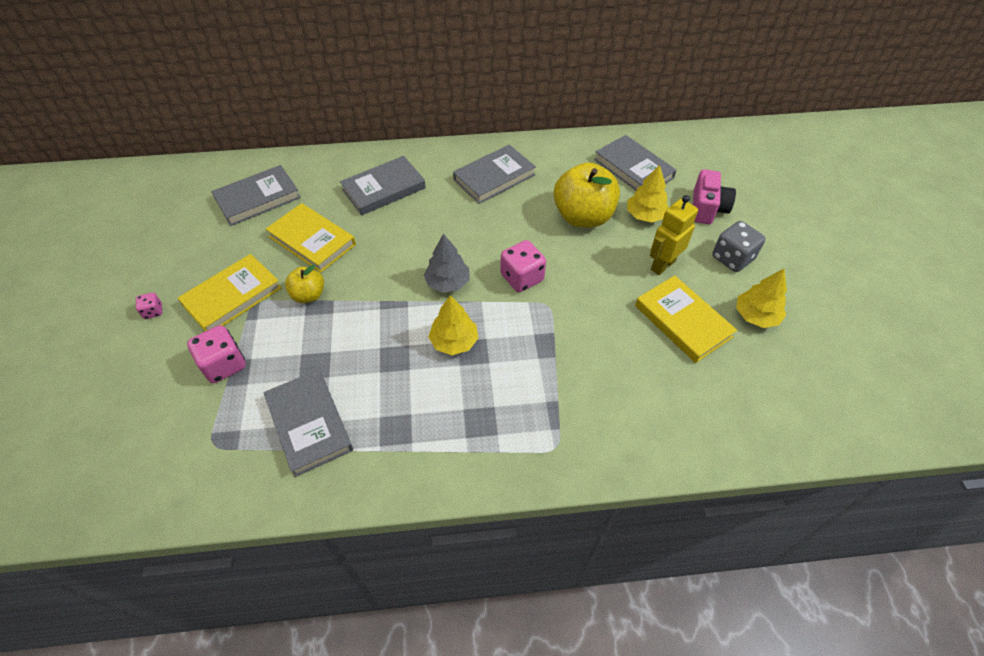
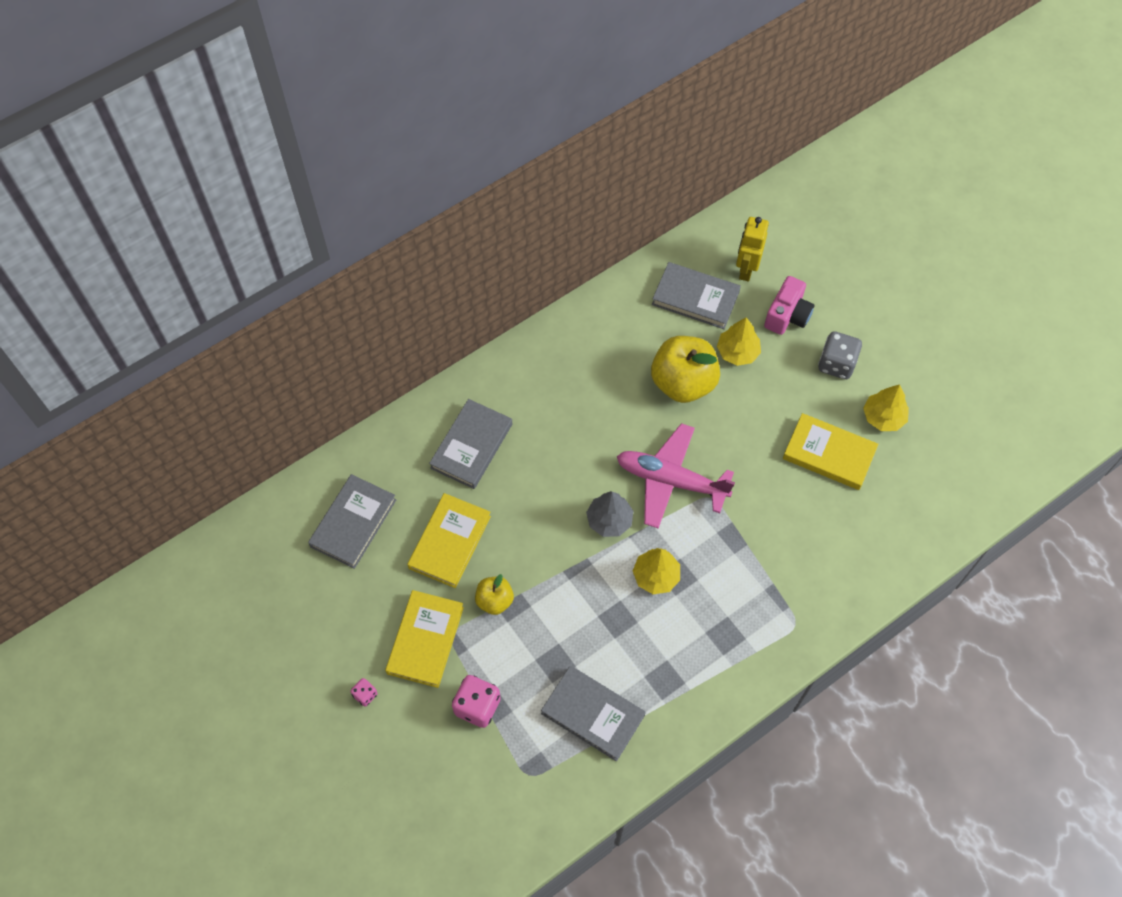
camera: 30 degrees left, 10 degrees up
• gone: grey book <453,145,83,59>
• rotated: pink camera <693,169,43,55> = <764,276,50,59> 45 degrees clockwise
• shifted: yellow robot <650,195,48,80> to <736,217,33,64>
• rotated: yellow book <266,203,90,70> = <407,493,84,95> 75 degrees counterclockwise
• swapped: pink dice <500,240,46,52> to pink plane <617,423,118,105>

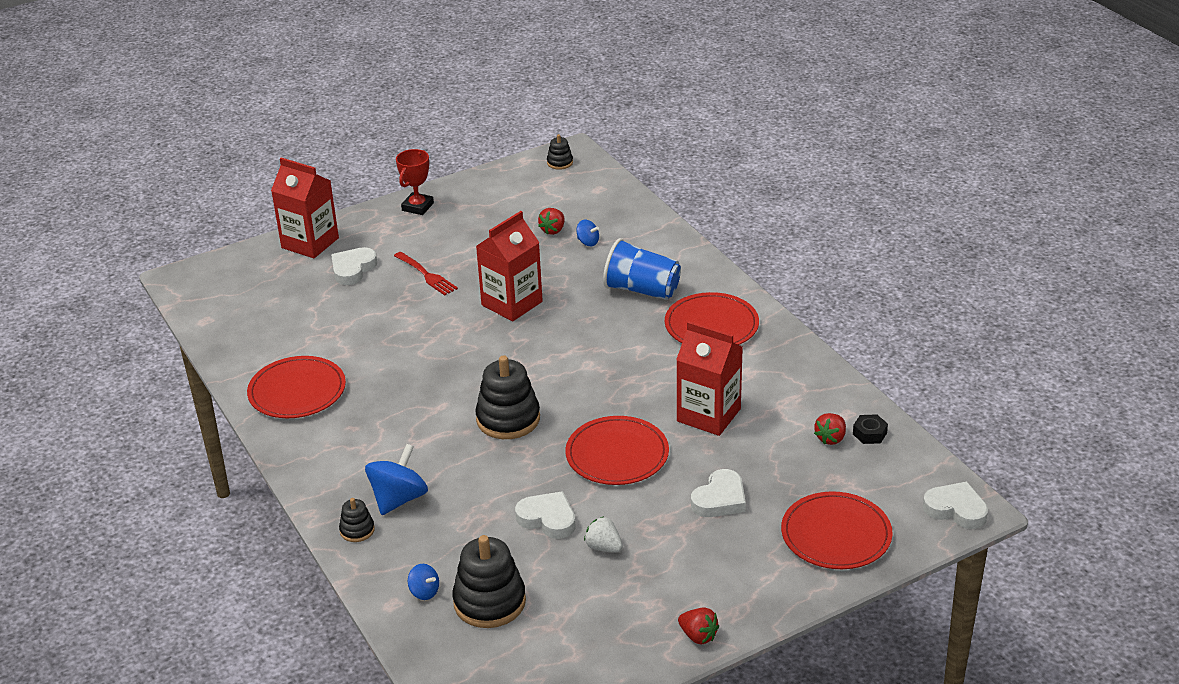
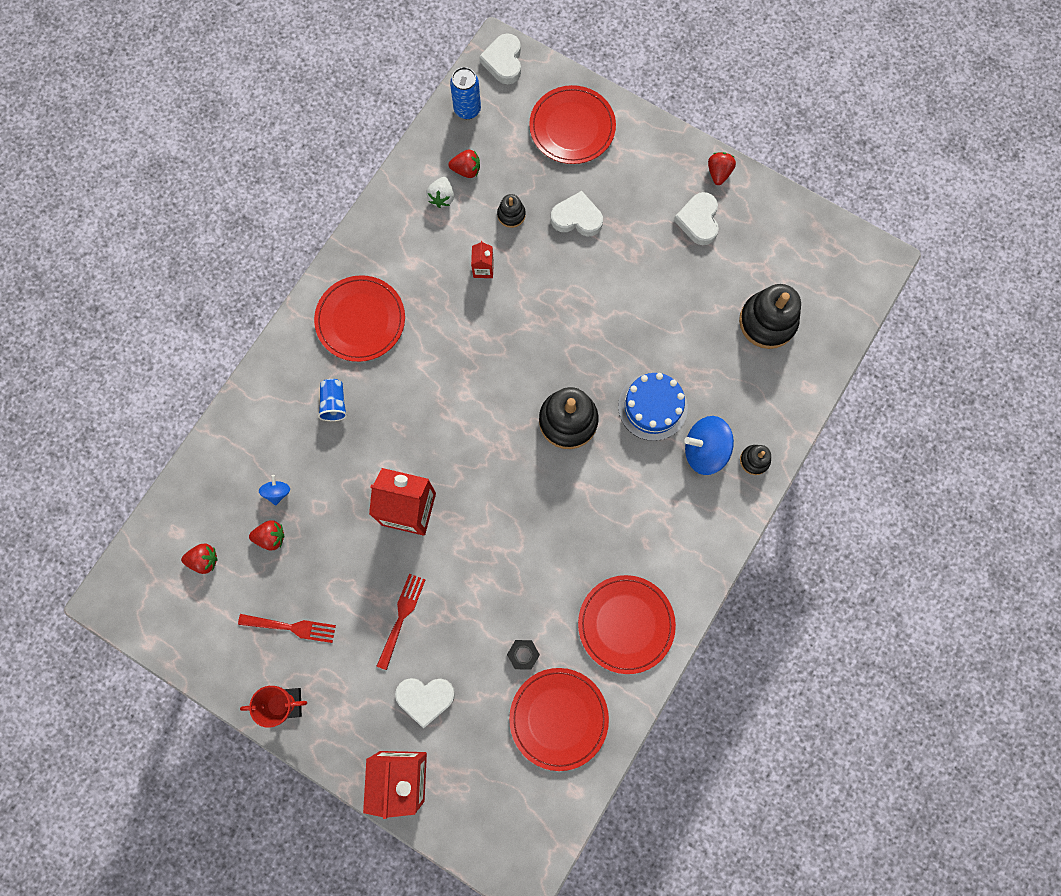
camera: 120 degrees left, 40 degrees up
• shifted: black stacking toy <547,134,26,36> to <497,194,29,34>
• scaled: blue cup <603,238,78,62> = <318,379,29,42> x0.54
• scaled: red carton <676,321,67,115> = <471,241,23,37> x0.46
• shifted: black nut <853,414,35,30> to <507,640,33,30>
• shifted: red plate <565,416,104,69> to <509,668,100,103>
• shifted: white heart <515,491,61,48> to <674,192,45,53>
• shifted: white strawberry <584,517,39,35> to <426,177,28,31>
• gone: blue spinning top <408,564,31,36>
• new: blue can <450,67,31,52>
• new: blue cake <618,373,70,68>
• new: red strawberry <181,544,37,30>
• new: red fork <238,614,98,29>

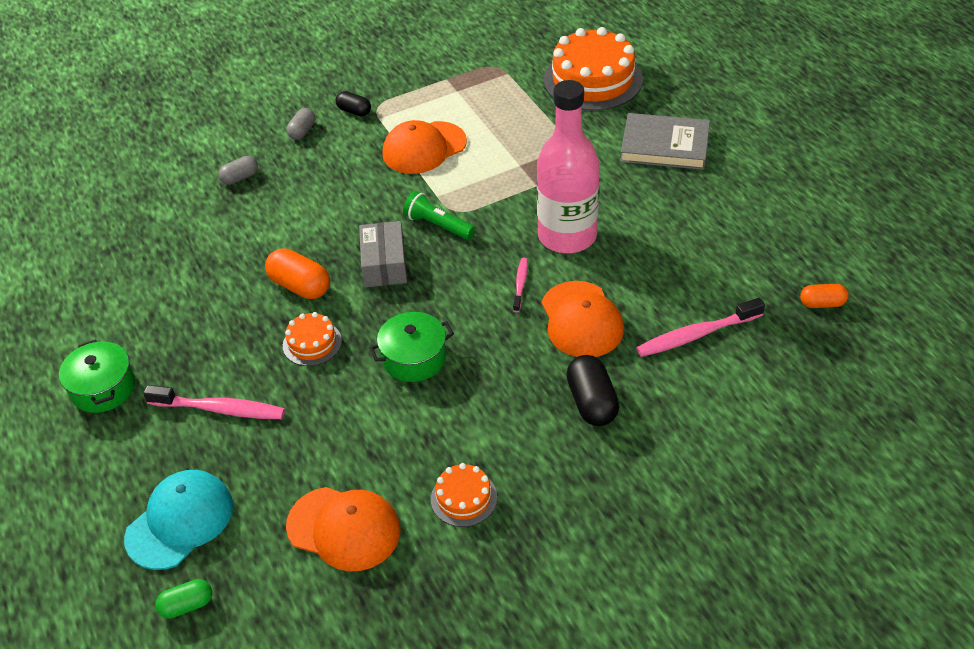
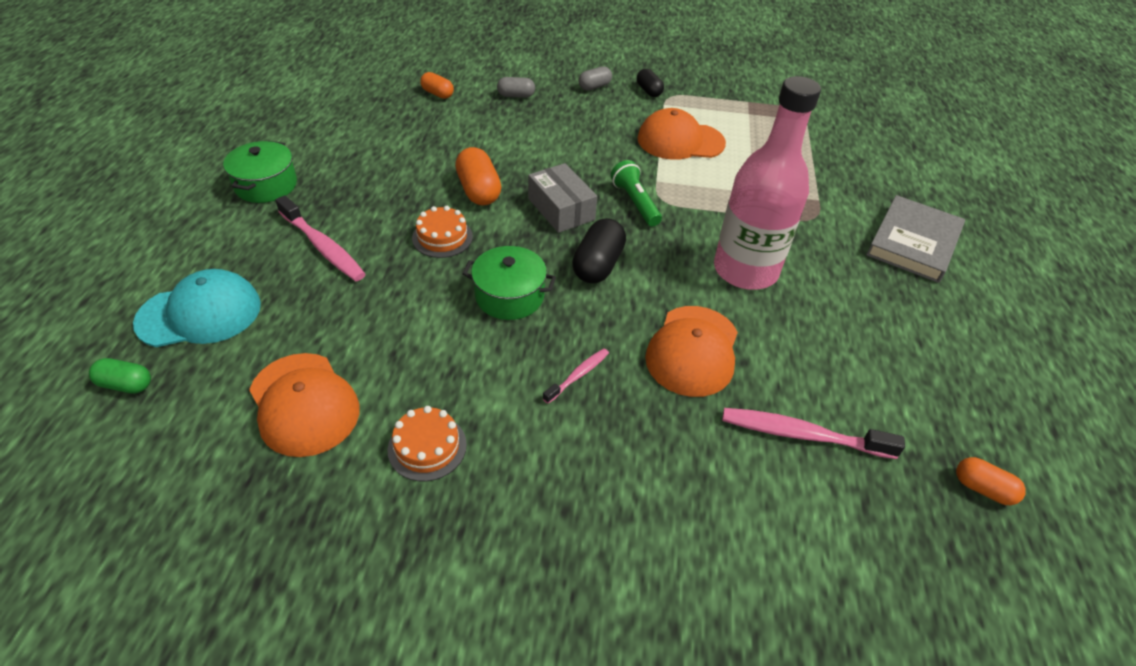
camera: 30 degrees right, 0 degrees up
• gone: orange cake <544,27,99,84>
• rotated: grey book <620,113,90,57> = <866,195,99,88> 75 degrees clockwise
• rotated: grey box <359,221,48,66> = <528,163,69,70> 60 degrees counterclockwise
• shifted: pink toothbrush <513,258,15,54> to <543,348,66,56>
• shifted: black capsule <566,355,53,71> to <572,218,54,66>
• new: orange capsule <420,72,34,27>

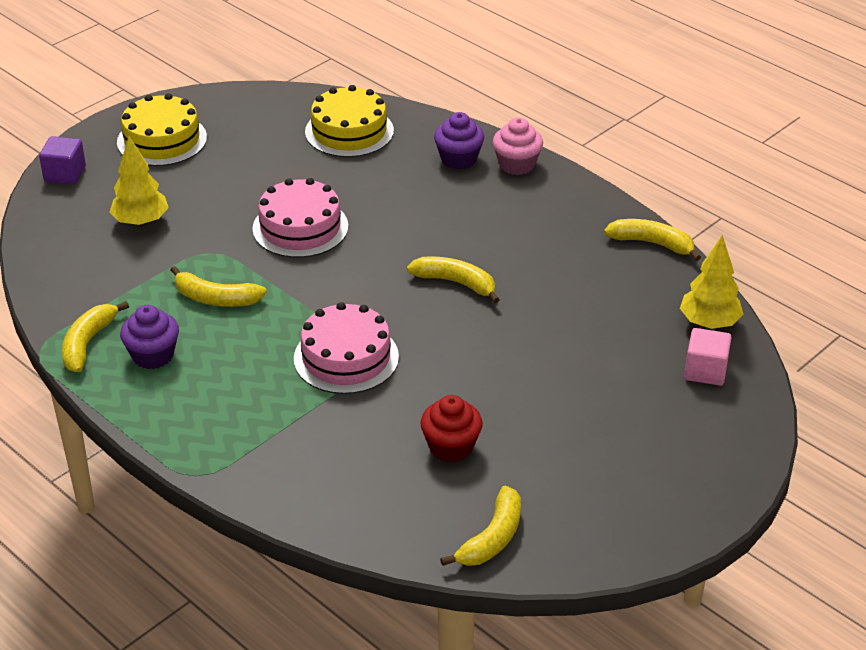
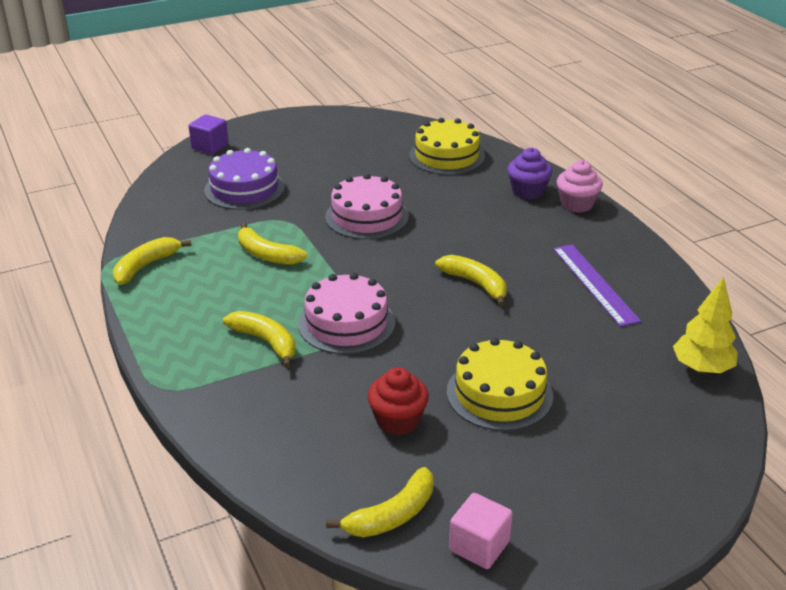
camera: 20 degrees right, 5 degrees down
• shifted: yellow cake <117,93,90,73> to <447,338,106,93>
• swapped: yellow tree <110,136,59,90> to purple cake <204,148,81,62>
• shifted: yellow banana <604,219,97,42> to <223,311,73,57>
• gone: purple cupcake <120,305,59,64>
• shifted: pink cube <684,328,48,58> to <449,493,64,76>
• new: purple ruler <553,244,88,83>

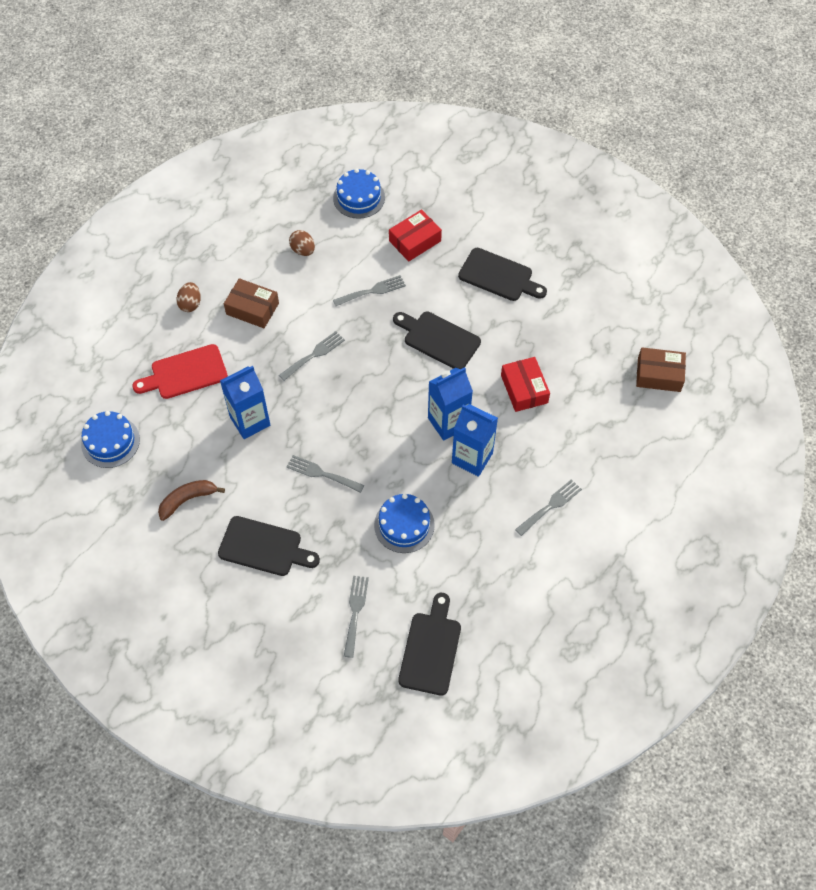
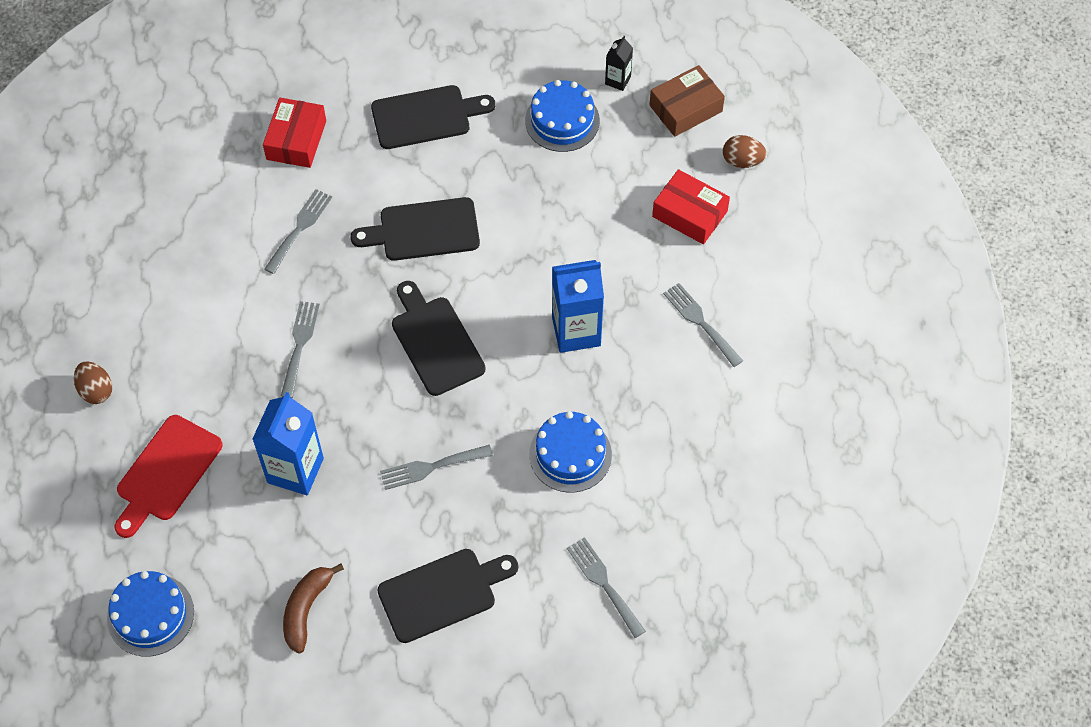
camera: 40 degrees left, 0 degrees up
• shifted: blue cake <333,169,52,50> to <525,80,75,72>
• shifted: brown egg <289,230,26,26> to <723,135,43,33>
• gone: brown box <224,278,55,50>
• shifted: red box <501,357,49,55> to <652,169,78,75>
• gone: blue carton <428,367,45,74>
• rotated: grey fork <515,479,67,57> = <663,283,80,84> 45 degrees counterclockwise
• shifted: black cutting board <398,593,63,103> to <392,281,94,115>
• new: black carton <605,36,28,55>

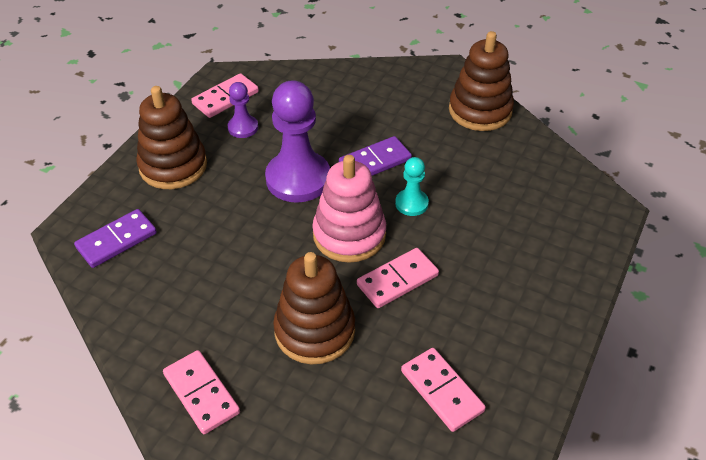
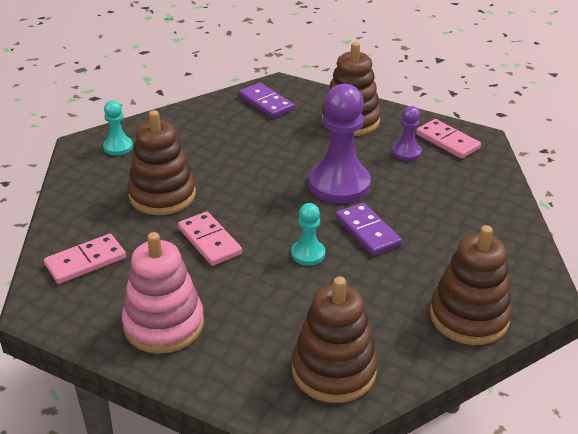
camera: 90 degrees right, 10 degrees down
• shifted: pink stacking toy <312,155,74,108> to <122,232,82,122>
• swapped: pink domino <163,350,77,84> to turquoise pawn <103,100,30,55>
• new: brown stacking toy <292,277,86,126>

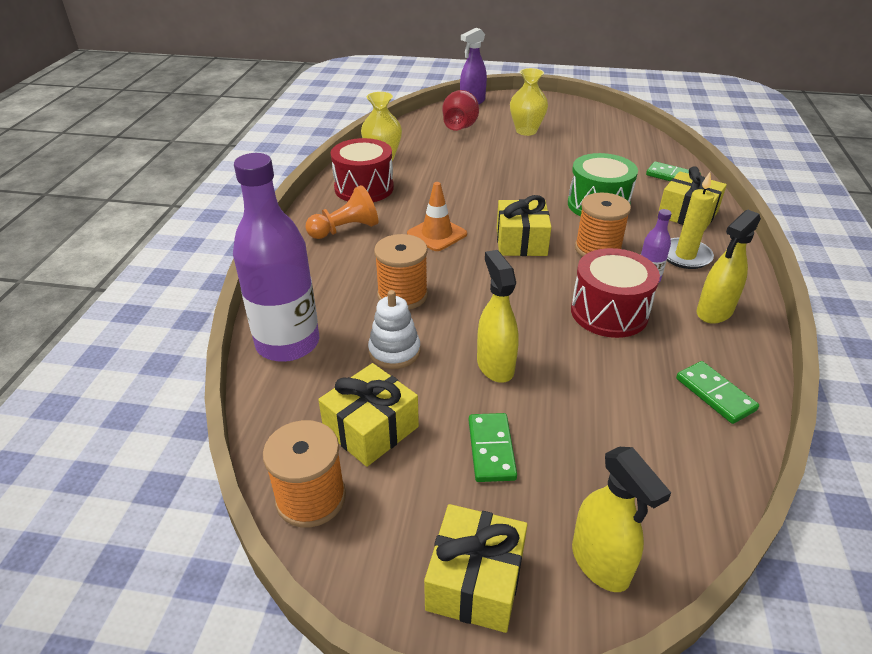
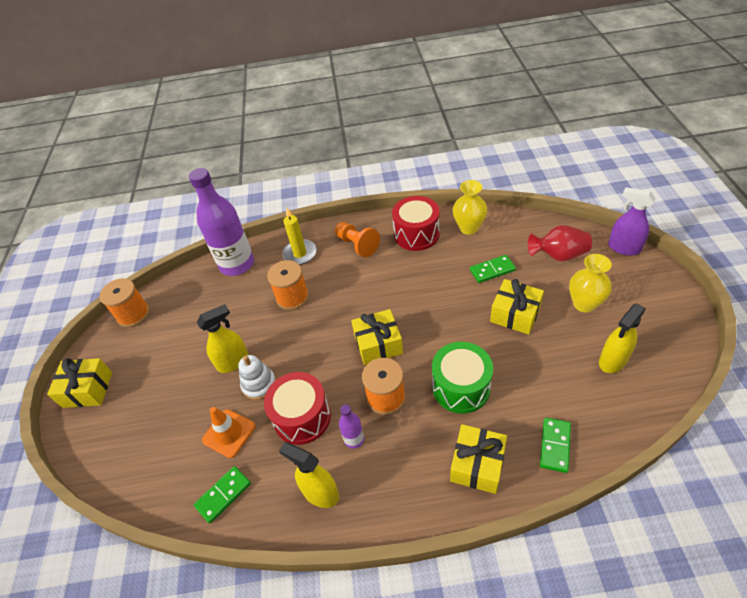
camera: 80 degrees right, 10 degrees up
• shifted: yellow candle <667,172,47,97> to <282,208,35,57>
• shifted: orange traffic cone <407,182,60,69> to <202,407,53,51>
• shifted: white stacking toy <368,290,52,79> to <238,355,38,45>
• shifted: yellow gift <318,363,101,104> to <490,279,54,56>
• shifted: green domino <469,413,48,69> to <470,255,46,28>
• shifted: yellow spray bottle <572,447,99,145> to <599,304,47,69>

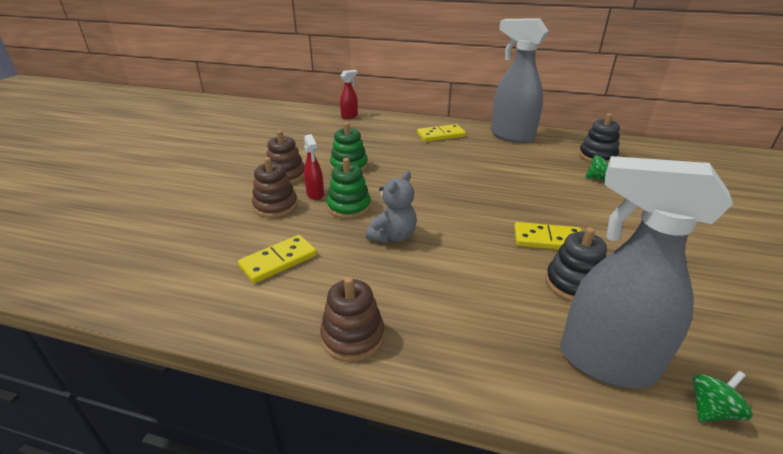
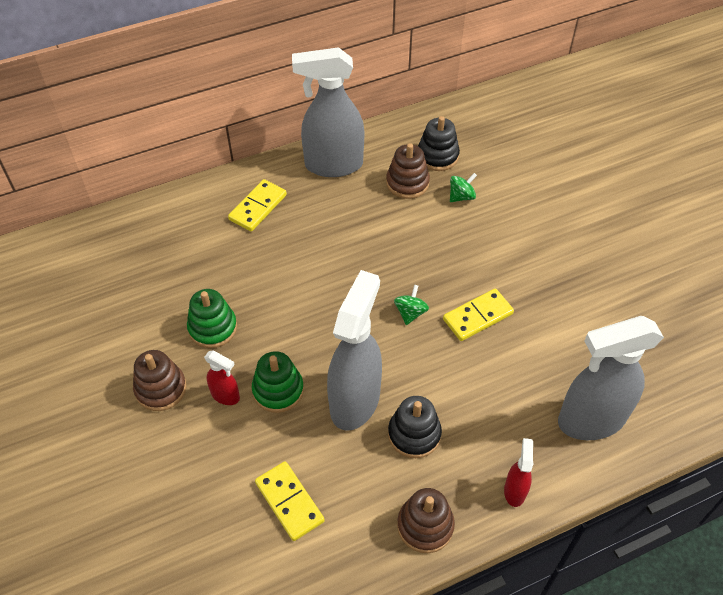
camera: 40 degrees left, 20 degrees up
• shifted: red spray bottle <340,70,18,49> to <504,438,30,69>
• shifted: brown stacking toy <252,157,46,61> to <386,143,44,56>
• swapped: grey teddy bear <366,170,51,73> to grey spray bottle <327,270,55,161>
• shifted: black stacking toy <546,227,61,74> to <388,396,54,62>
• rotated: yellow domino <238,235,79,49> = <255,461,70,80> 45 degrees counterclockwise
• shifted: green spinning top <692,371,61,51> to <394,285,35,40>

